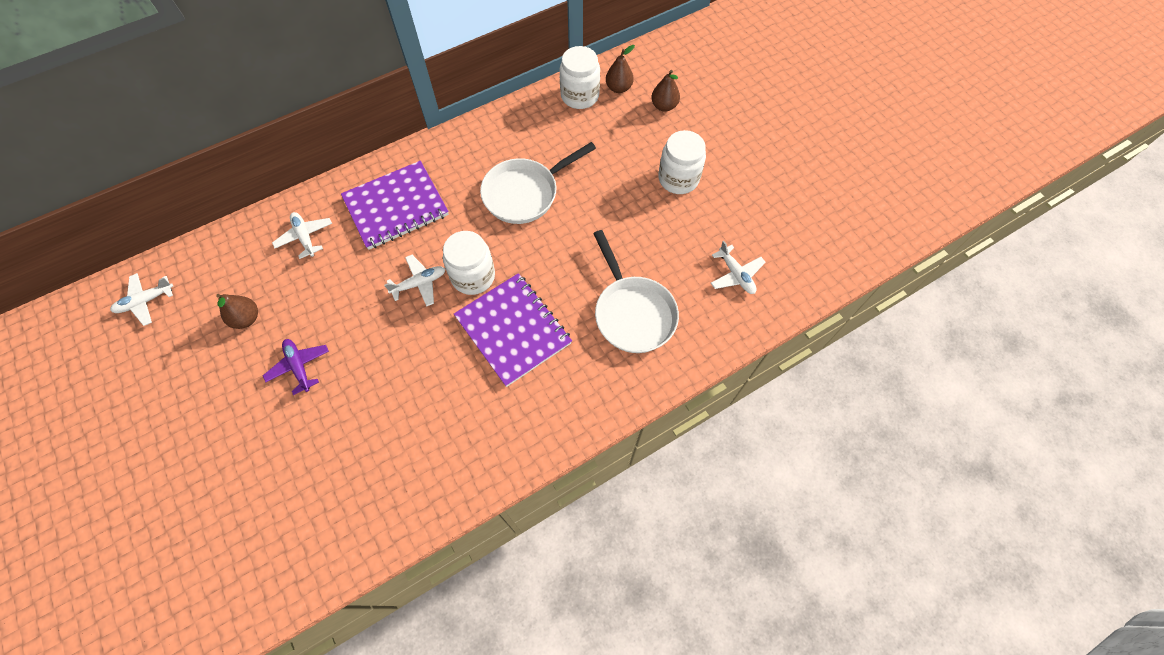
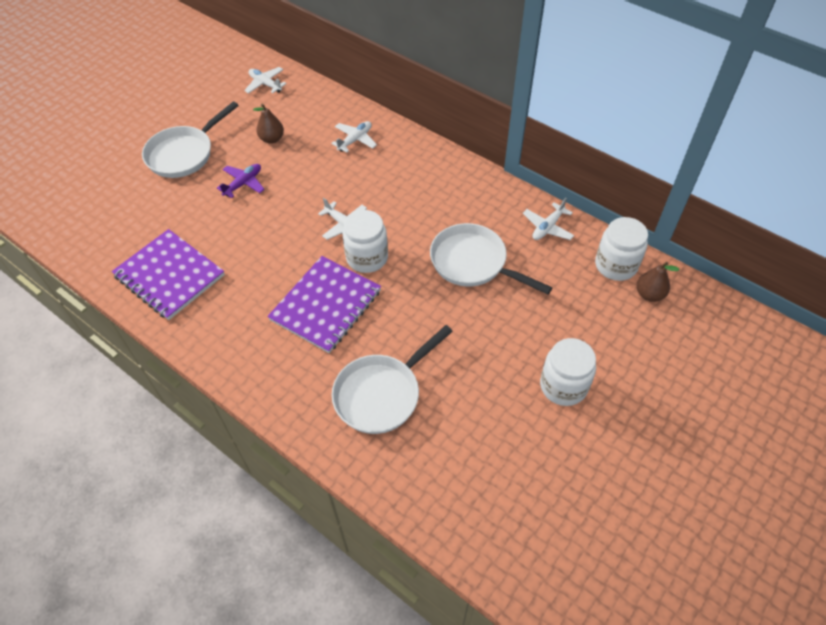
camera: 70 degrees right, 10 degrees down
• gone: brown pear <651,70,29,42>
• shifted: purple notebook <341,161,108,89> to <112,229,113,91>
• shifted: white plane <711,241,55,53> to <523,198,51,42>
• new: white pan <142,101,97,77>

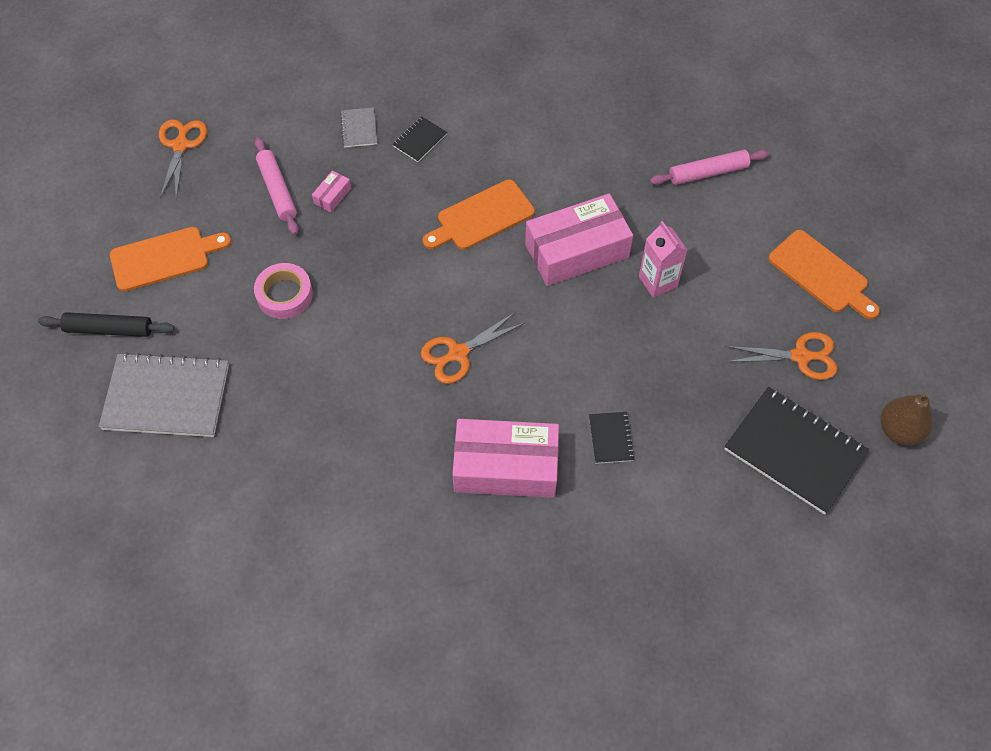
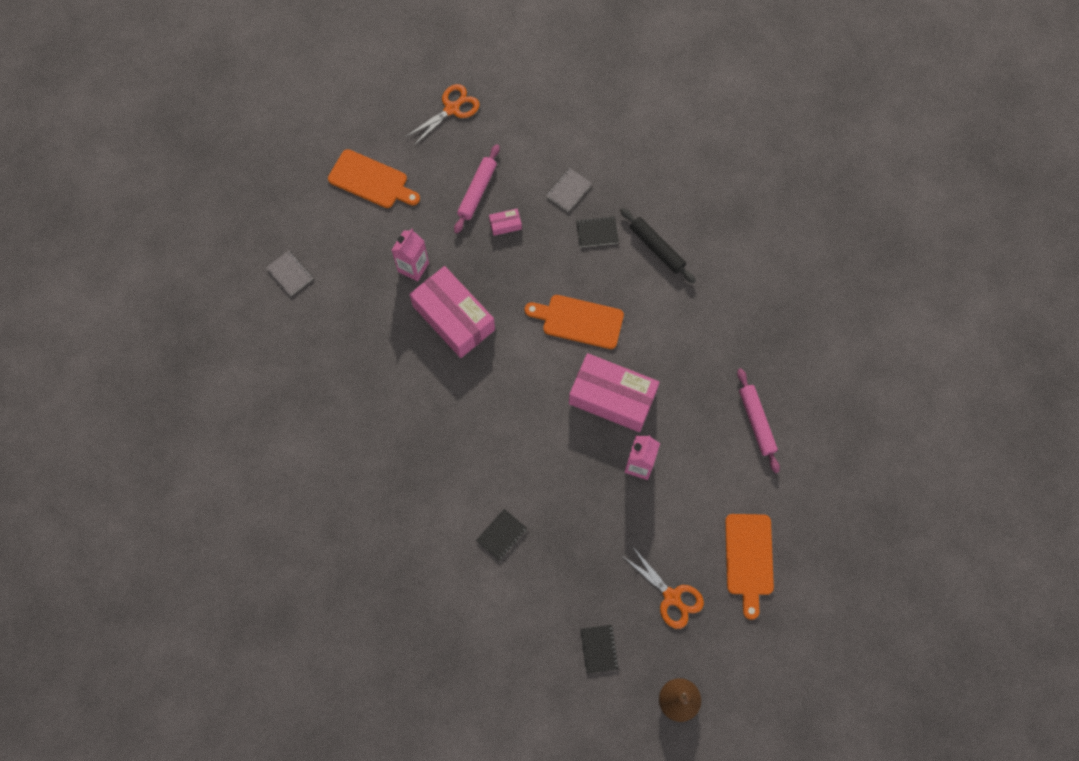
camera: 45 degrees right, 10 degrees up
• rotated: pink rolling pin <650,150,119,35> = <737,368,43,105> 45 degrees clockwise
• swapped: pink tape <254,263,59,56> to pink carton <392,228,37,54>
• shifted: black rolling pin <38,312,137,25> to <620,208,76,76>
• gone: orange scissors <421,312,104,72>
• scaled: grey notebook <99,352,130,85> = <266,251,47,45> x0.46
• scaled: black notebook <725,387,144,128> = <580,625,39,49> x0.46
• shifted: pink box <452,419,107,79> to <409,266,86,92>

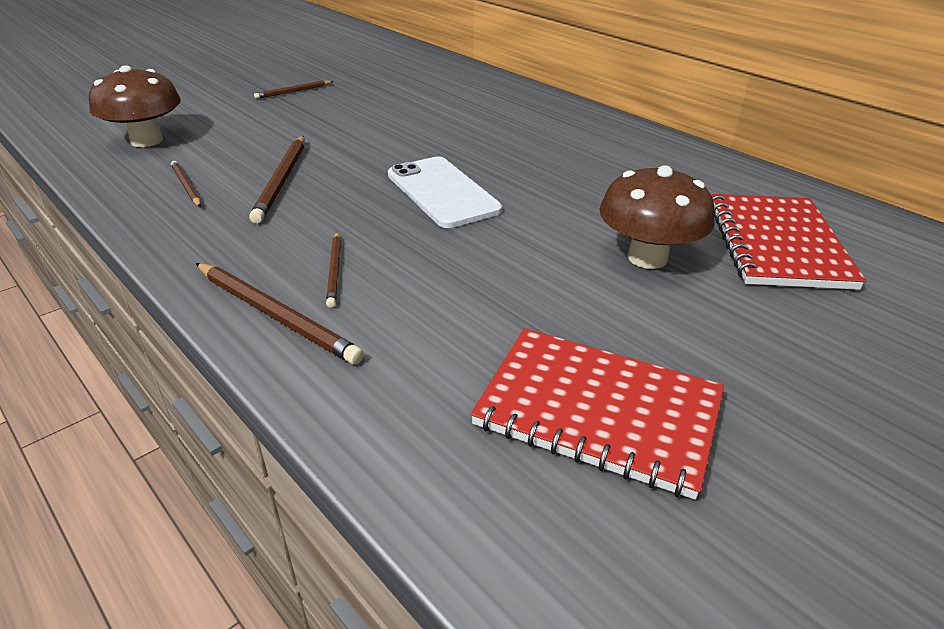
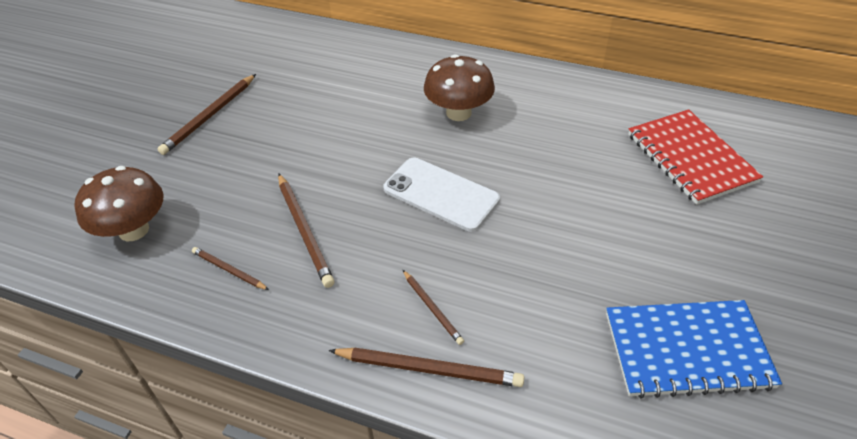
camera: 25 degrees left, 10 degrees up
• scaled: brown pencil <254,80,80,19> = <157,74,99,81> x1.72
• shifted: brown mushroom <599,165,115,104> to <424,54,71,67>
• repainted: red notebook <470,328,254,172> to blue notebook <606,300,176,98>

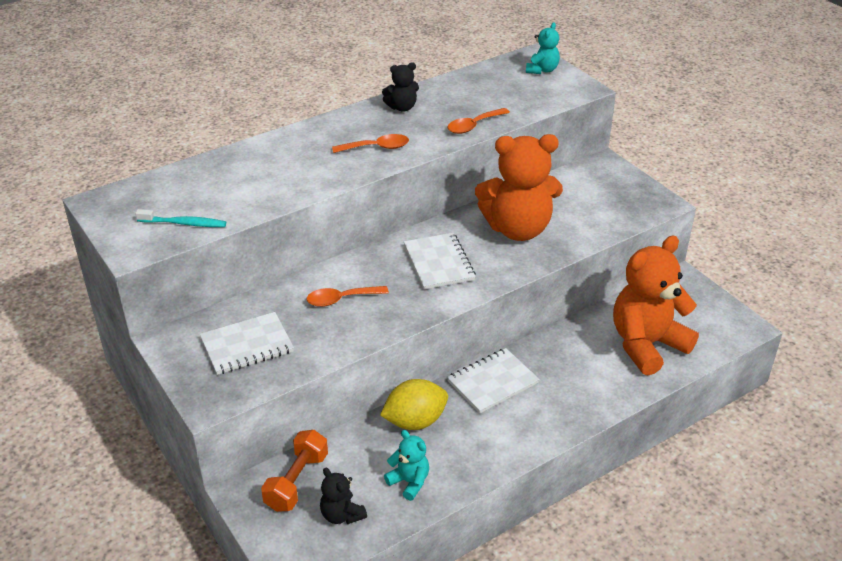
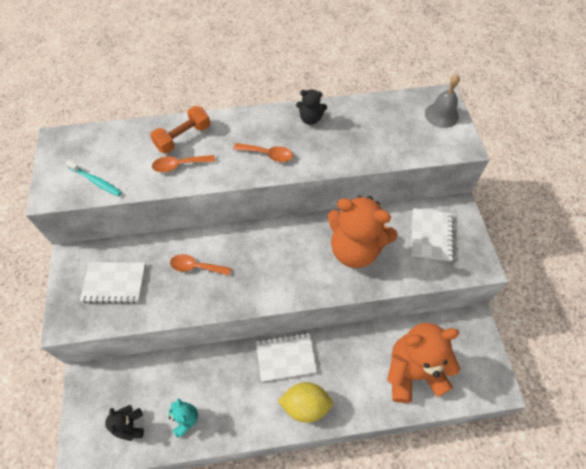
camera: 25 degrees right, 20 degrees up
• swapped: turquoise teddy bear <526,22,34,52> to grey bell <425,75,35,53>
• shifted: orange spoon <448,108,62,26> to <152,155,63,17>
• shifted: white notebook <404,233,72,56> to <411,208,43,54>
• shifted: yellow lemon <380,379,68,51> to <278,382,55,41>
• shifted: orange dumbbell <261,430,67,82> to <150,106,60,48>

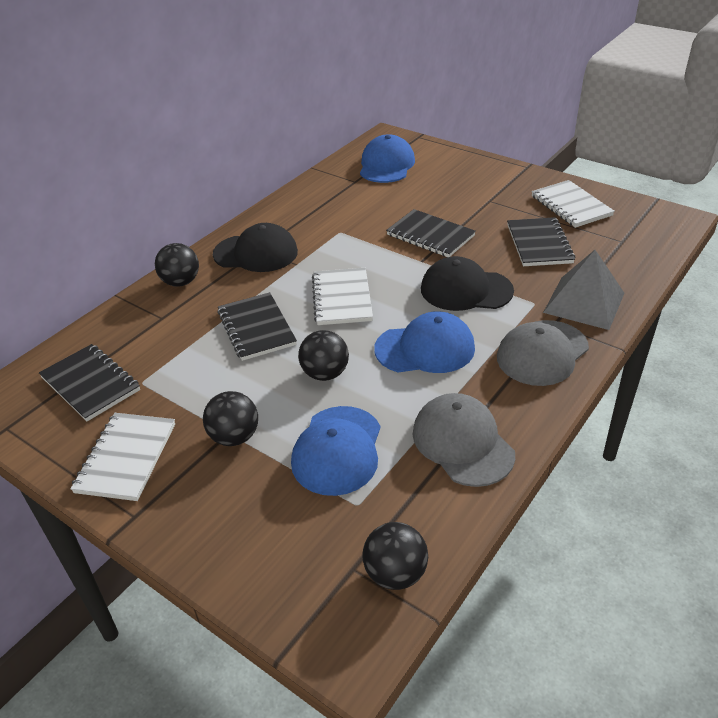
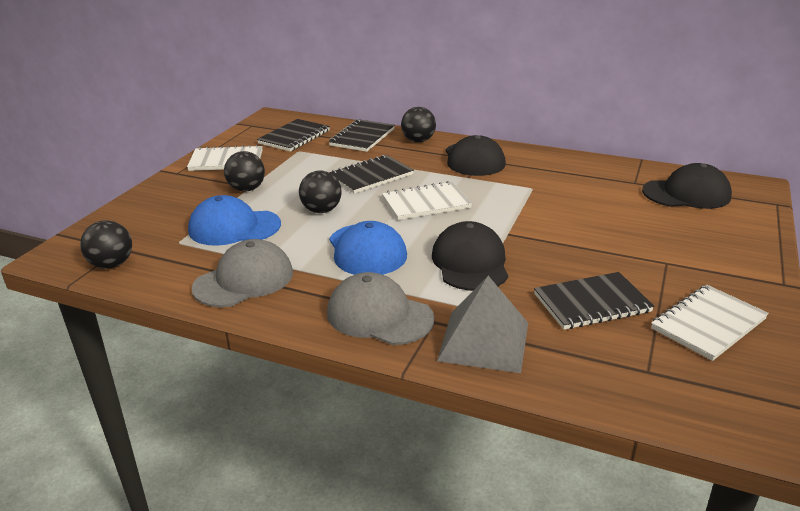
camera: 75 degrees right, 10 degrees down
• repainted: blue cap <360,134,55,49> to black cap <642,163,90,46>
• shifted: black notebook <386,209,90,48> to <329,119,66,33>

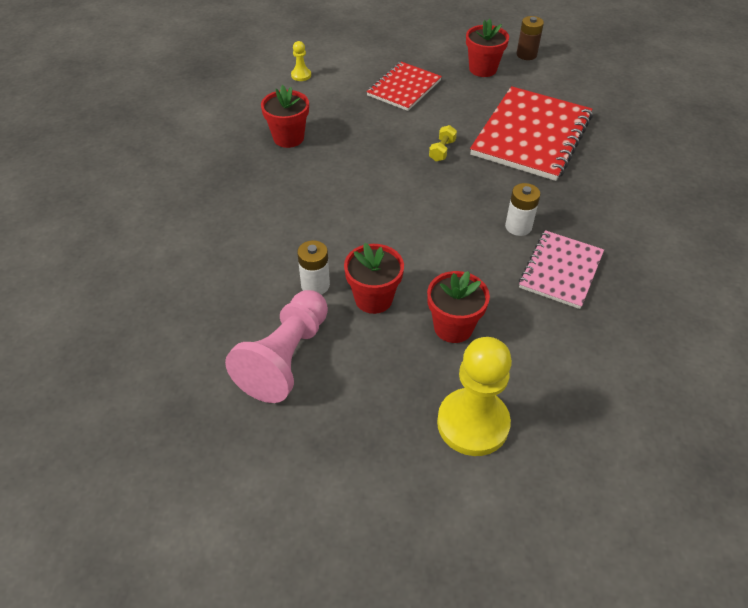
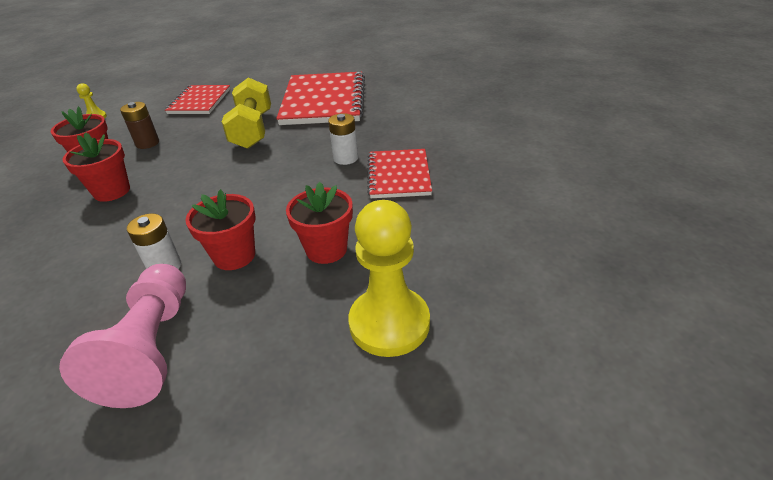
camera: 25 degrees left, 10 degrees down
• shifted: brown battery <516,16,28,44> to <120,102,39,47>
• shifted: red flower pot <466,19,43,58> to <63,132,67,70>
• scaled: yellow dumbbell <429,125,28,36> = <222,77,49,72> x2.25
• repainted: pink notebook <519,230,85,79> to red notebook <367,149,65,49>

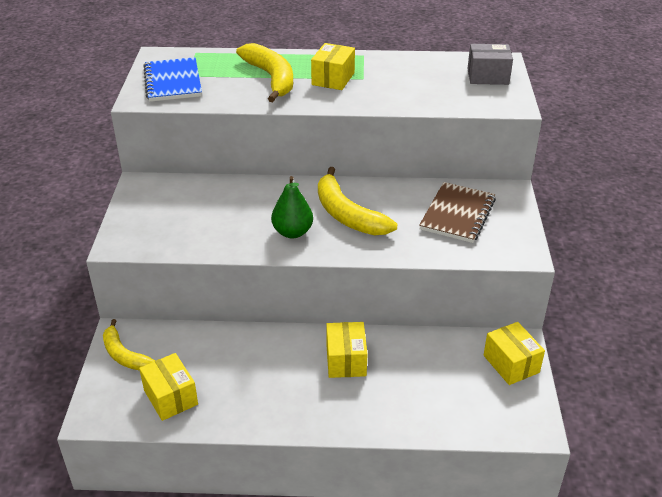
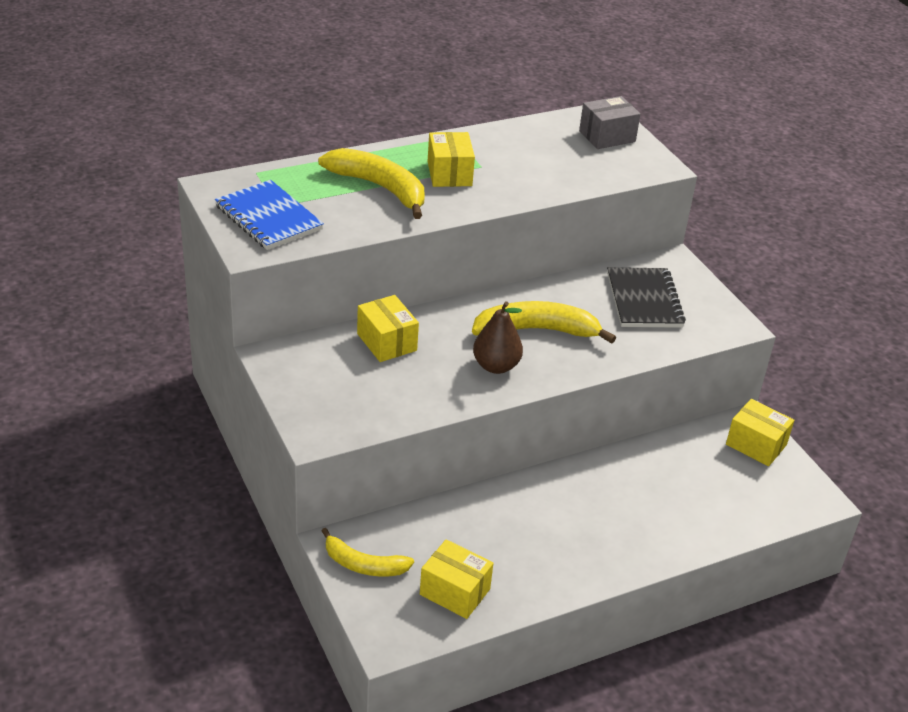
camera: 30 degrees left, 0 degrees up
• rotated: yellow banana <318,167,79,68> = <472,301,144,43> 150 degrees clockwise
• repainted: green pear <271,176,42,62> to brown pear <473,301,50,73>
• repainted: brown notebook <419,182,77,61> to black notebook <607,267,79,61>
• shifted: yellow box <326,322,42,56> to <357,295,62,67>

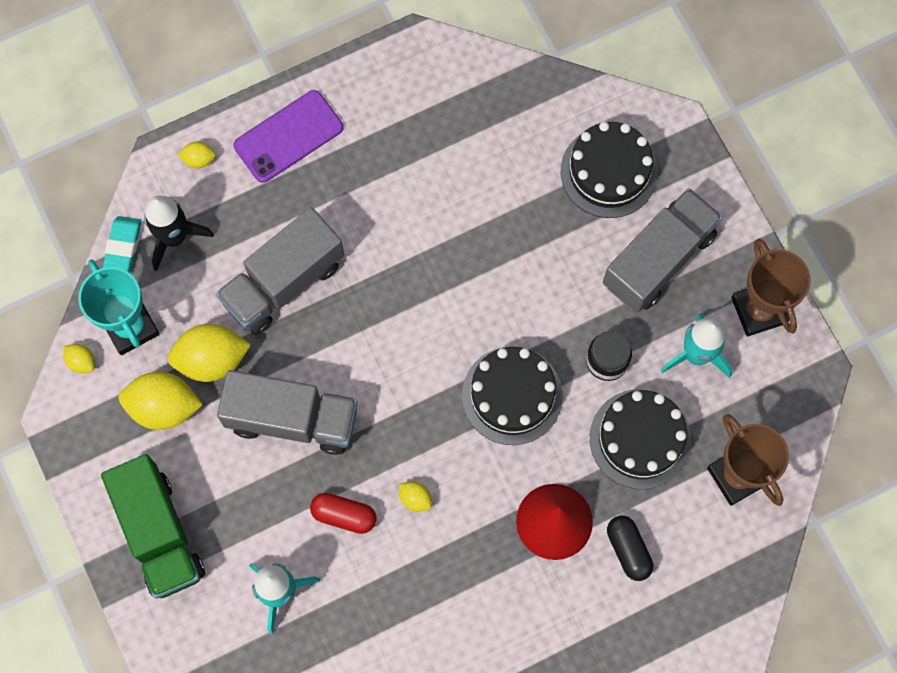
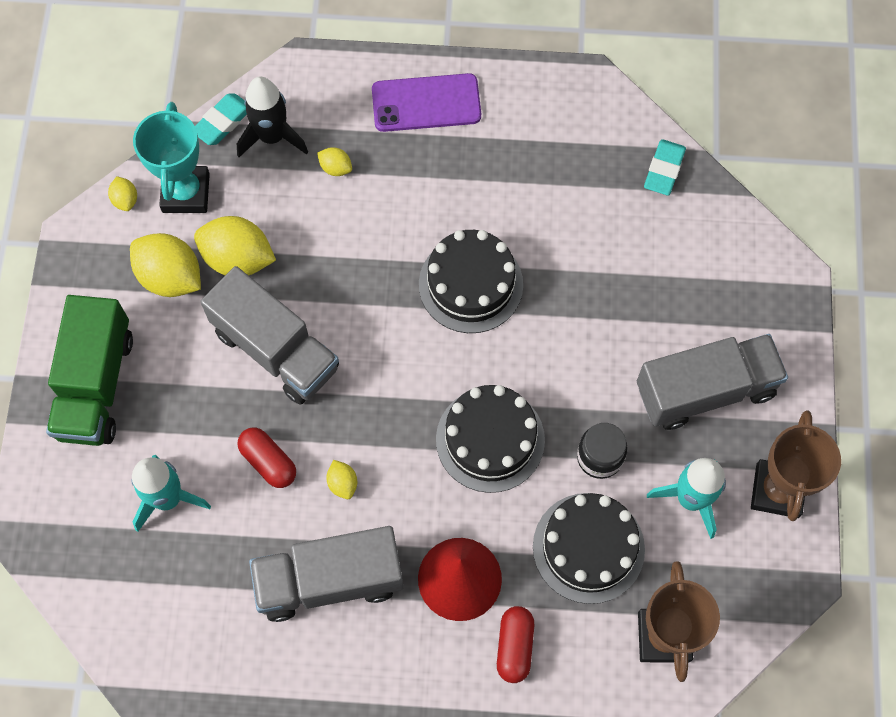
camera: 30 degrees right, 5 degrees down
• shifted: black cake <561,122,97,96> to <419,230,104,103>
• shifted: yellow lemon <178,142,38,26> to <317,147,35,29>
• shifted: grey truck <216,207,128,128> to <249,526,155,96>
• repainted: black capsule <607,516,46,65> to red capsule <497,606,37,77>
• new: turquoise eraser <644,139,42,57>

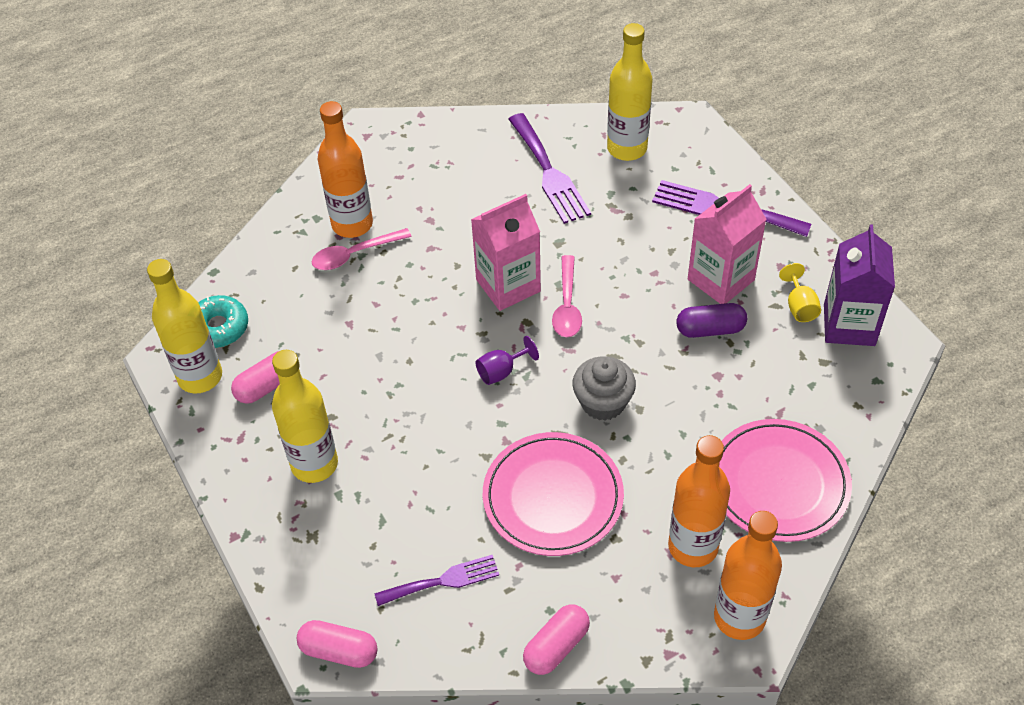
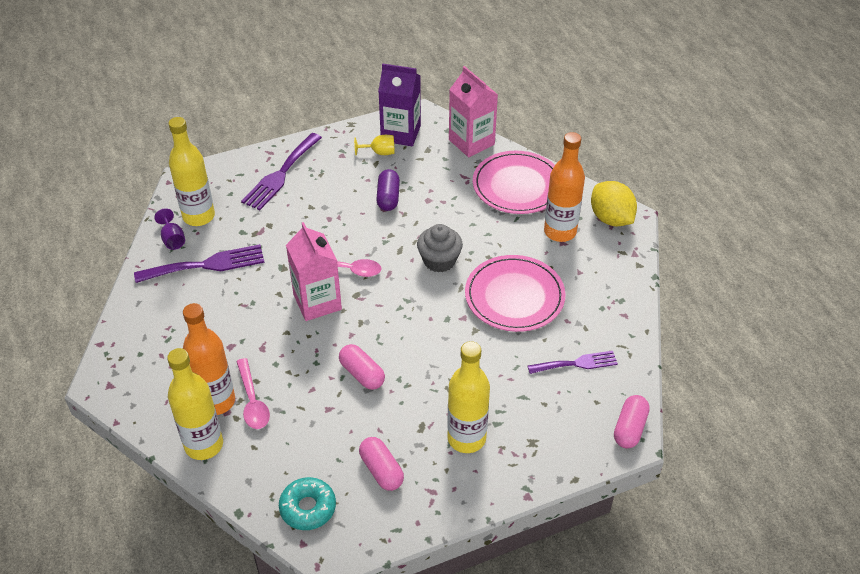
camera: 85 degrees left, 5 degrees down
• shifted: pink carton <688,184,79,120> to <449,66,49,91>
• shifted: yellow bottle <147,259,75,134> to <167,348,56,112>
• shifted: purple goblet <476,336,63,49> to <154,208,31,42>
• swapped: orange bottle <714,511,68,129> to yellow lemon <591,181,46,45>
• rotated: purple fork <374,555,125,51> = <528,351,90,23> 90 degrees clockwise
• shifted: pink capsule <523,604,67,71> to <339,344,46,46>

